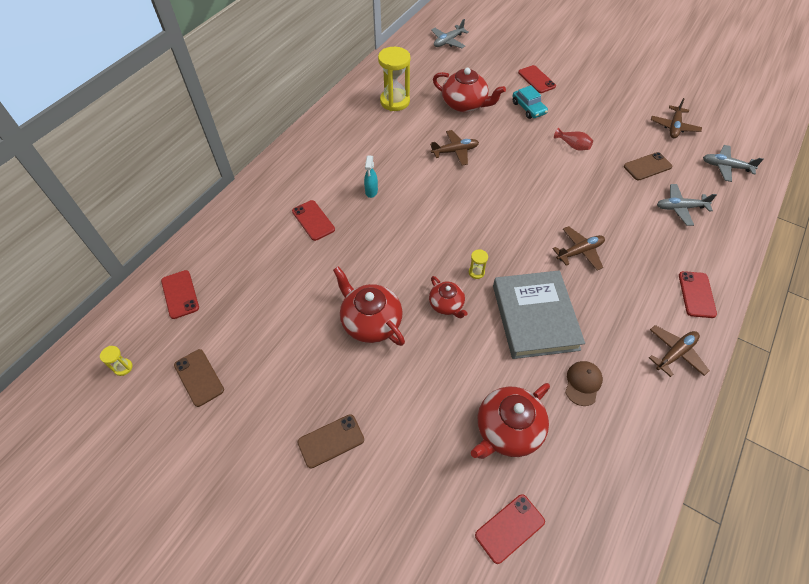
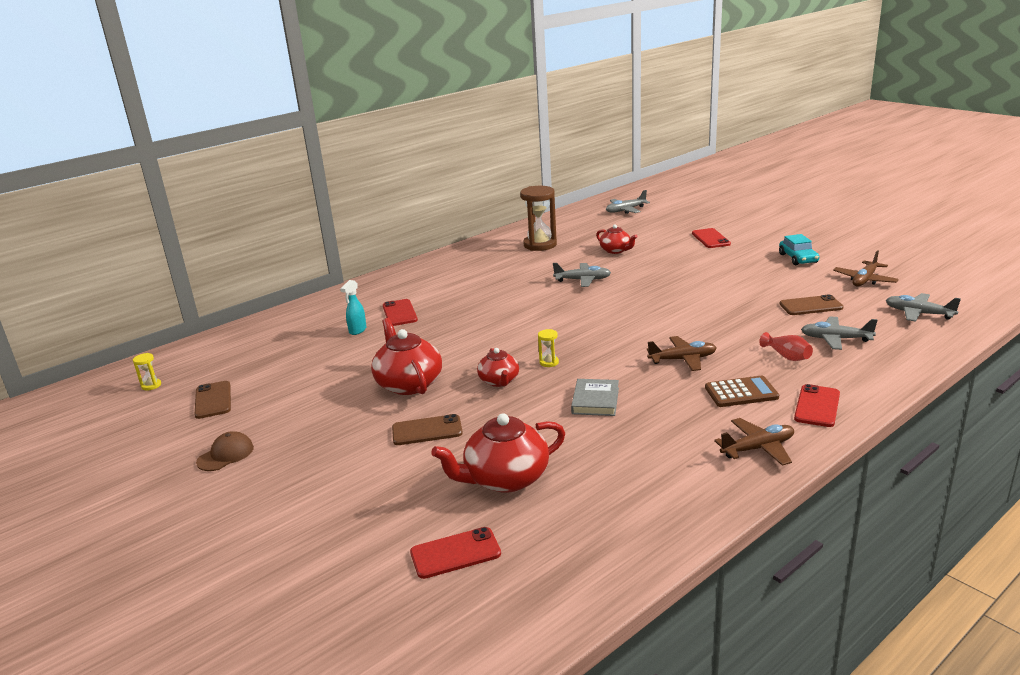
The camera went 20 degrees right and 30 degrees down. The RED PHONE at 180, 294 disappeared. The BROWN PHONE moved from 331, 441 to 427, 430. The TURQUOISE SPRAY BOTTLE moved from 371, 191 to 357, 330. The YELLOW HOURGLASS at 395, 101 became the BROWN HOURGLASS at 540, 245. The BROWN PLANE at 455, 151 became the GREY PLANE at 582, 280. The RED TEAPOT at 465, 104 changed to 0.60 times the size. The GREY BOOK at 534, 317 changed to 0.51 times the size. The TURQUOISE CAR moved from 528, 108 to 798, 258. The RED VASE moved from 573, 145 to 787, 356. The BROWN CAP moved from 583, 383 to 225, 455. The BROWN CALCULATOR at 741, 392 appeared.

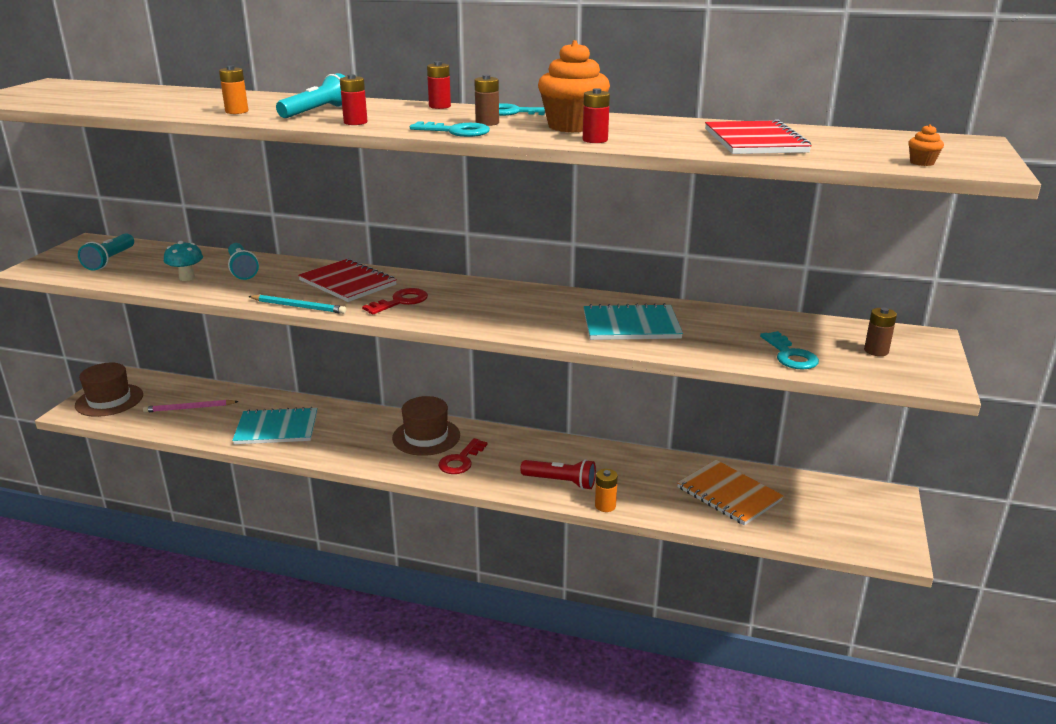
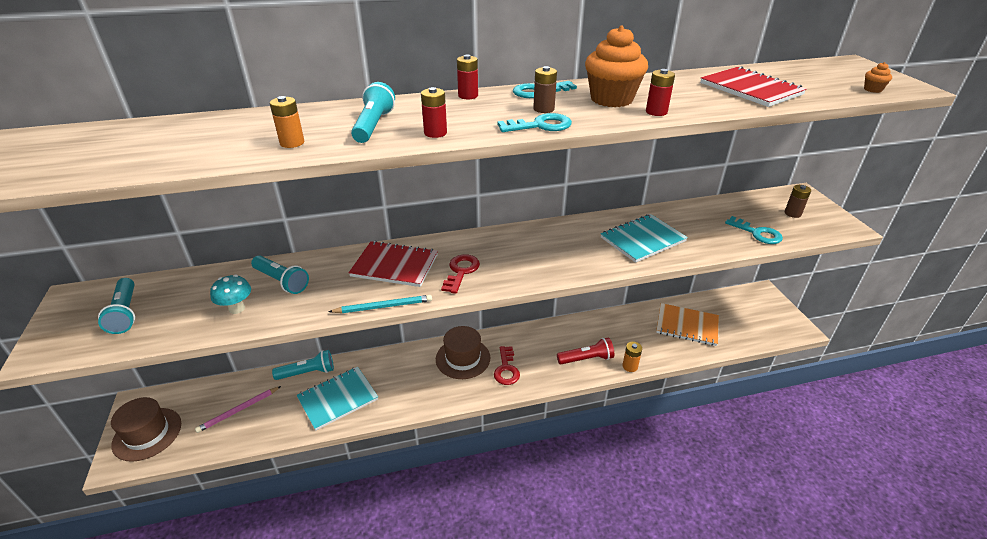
The camera went 30 degrees left and 10 degrees up. The TURQUOISE FLASHLIGHT at 308, 373 appeared.

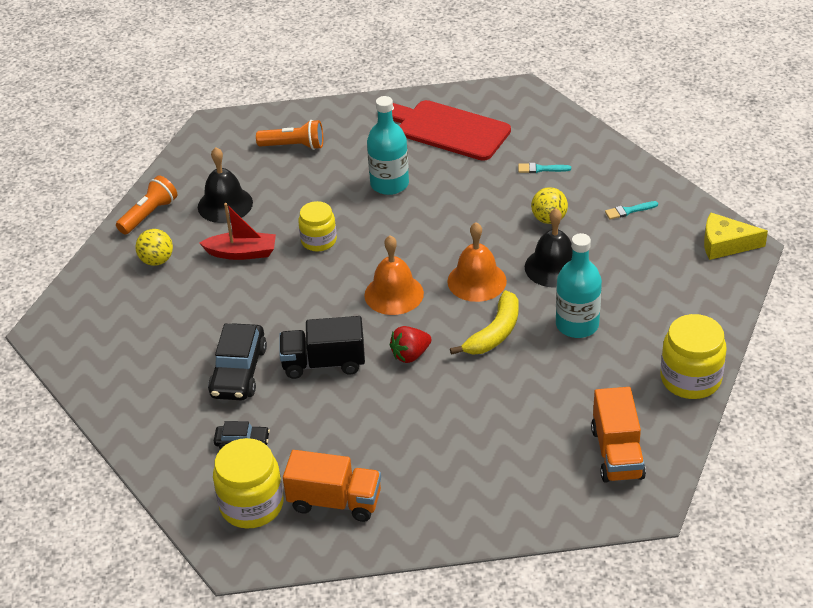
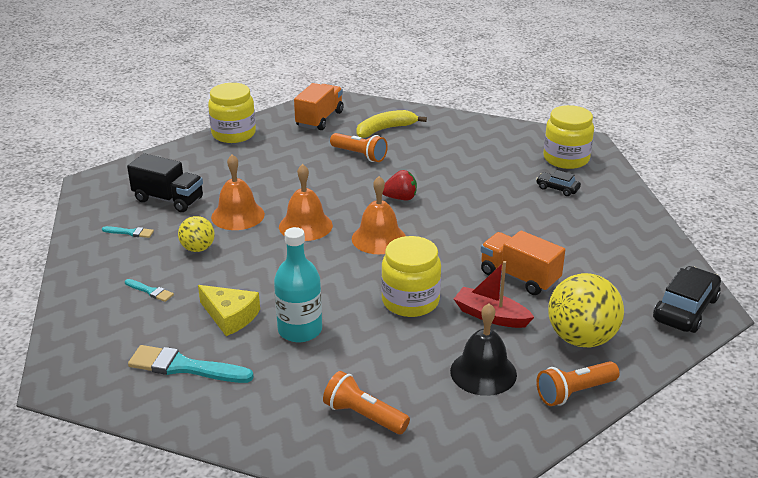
The camera went 155 degrees left and 10 degrees down. The YELLOW BALL at 157, 260 changed to 1.79 times the size. The BLACK CAR moved from 238, 371 to 685, 309. The BLACK TRUCK moved from 324, 363 to 168, 199. The ORANGE TRUCK moved from 335, 501 to 519, 277. The YELLOW JAR at 319, 241 changed to 1.52 times the size. The RED CUTTING BOARD at 448, 129 was replaced by the TURQUOISE BRUSH at 184, 367. The YELLOW BANANA moved from 494, 333 to 385, 129. The BLACK BELL at 553, 267 became the ORANGE BELL at 238, 215. The TURQUOISE BOTTLE at 577, 325 disappeared. The YELLOW CHEESE moved from 725, 244 to 230, 316. The ORANGE FLASHLIGHT at 359, 155 appeared.

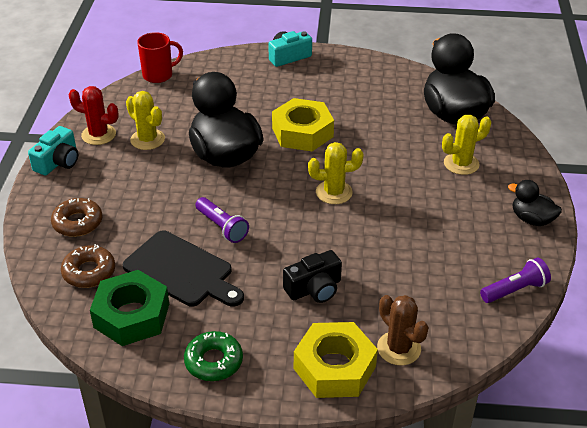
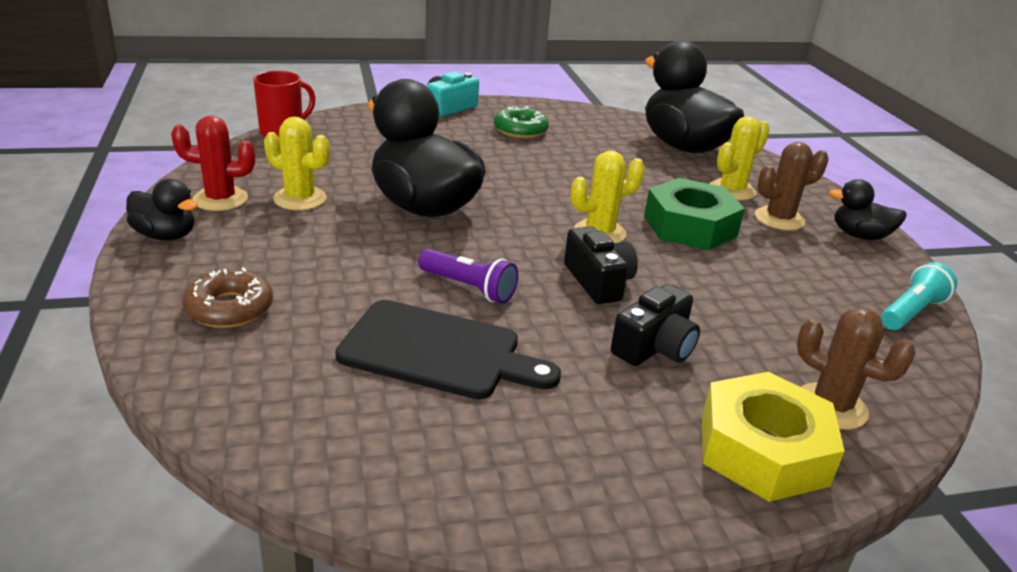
The camera went 20 degrees left and 10 degrees down. The TURQUOISE CAMERA at 58, 162 was replaced by the BLACK DUCK at 166, 235. The BROWN DONUT at 89, 272 disappeared. The GREEN NUT moved from 131, 315 to 690, 226. The GREEN DONUT moved from 213, 361 to 520, 130. The YELLOW NUT at 302, 132 disappeared. The PURPLE FLASHLIGHT at 515, 290 became the TURQUOISE FLASHLIGHT at 911, 312. The BLACK CAMERA at 598, 282 appeared. The BROWN CACTUS at 779, 219 appeared.

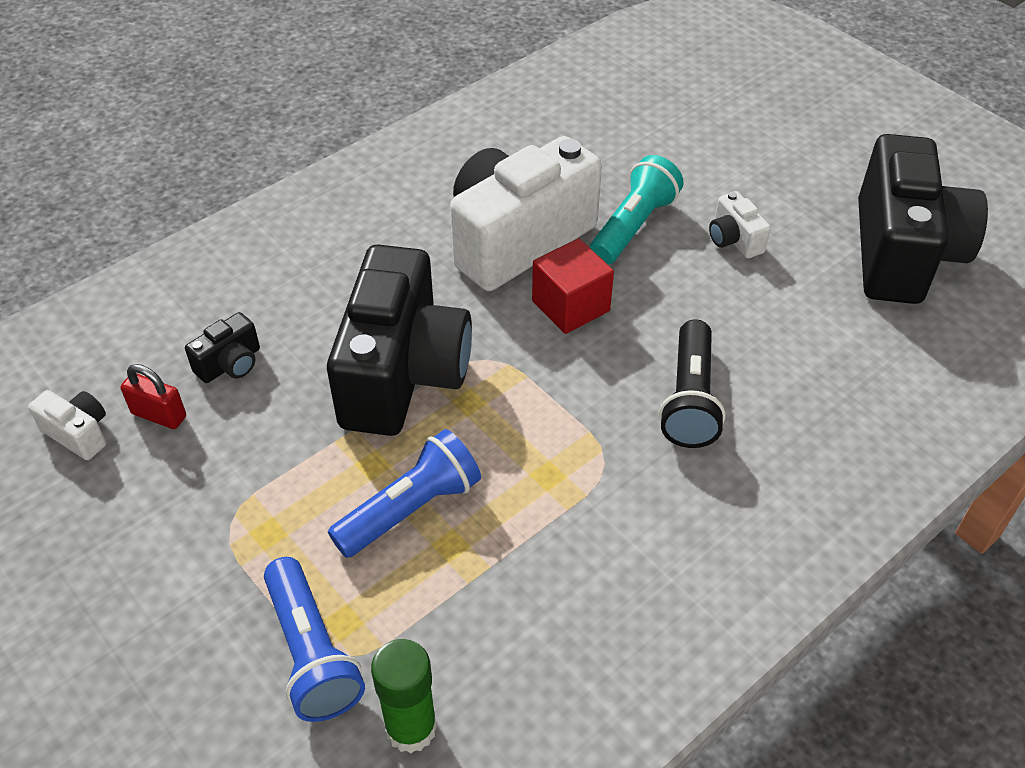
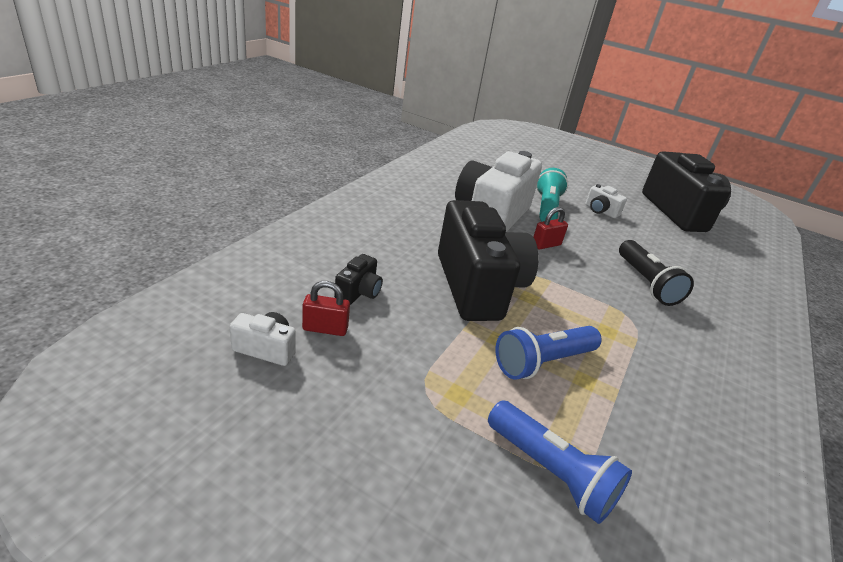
The camera went 25 degrees left and 15 degrees down. The BLUE FLASHLIGHT at 410, 509 turned 150 degrees counterclockwise. The GREEN GLUE STICK at 411, 728 disappeared. The RED CUBE at 570, 306 was replaced by the RED PADLOCK at 546, 245.

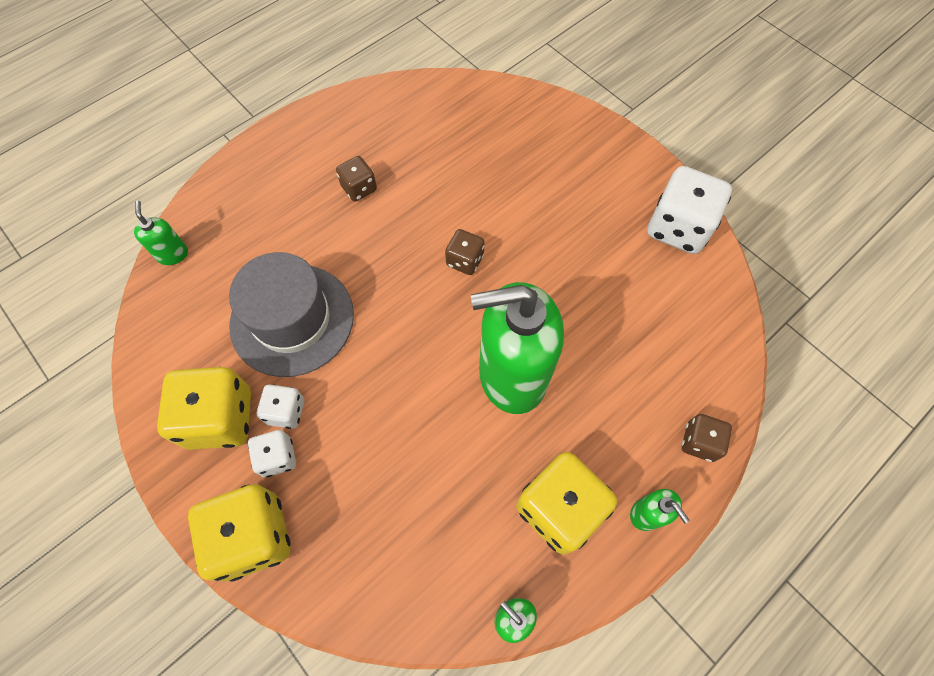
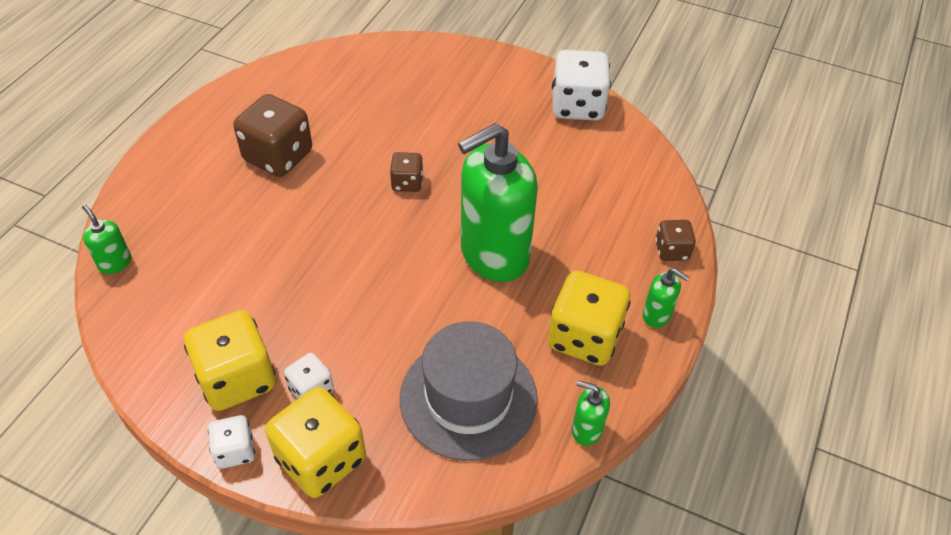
The camera went 25 degrees left and 15 degrees down. The GREY HAT moved from 292, 319 to 468, 398. The WHITE DICE moved from 286, 411 to 235, 450. The BROWN DICE at 359, 188 changed to 1.88 times the size.

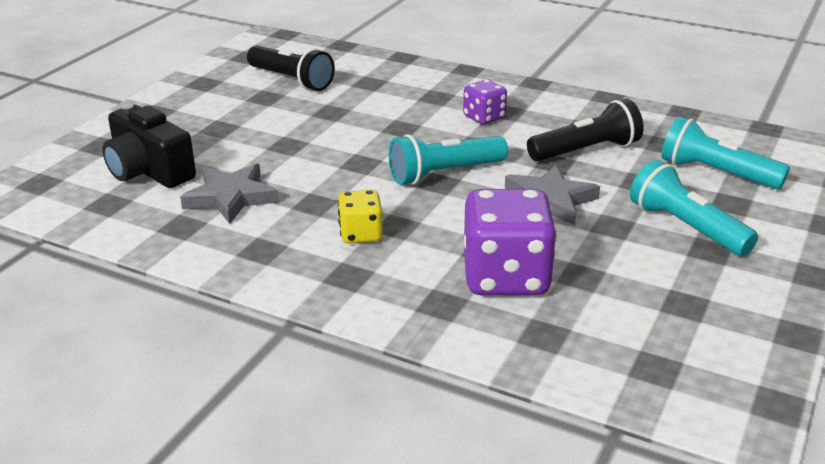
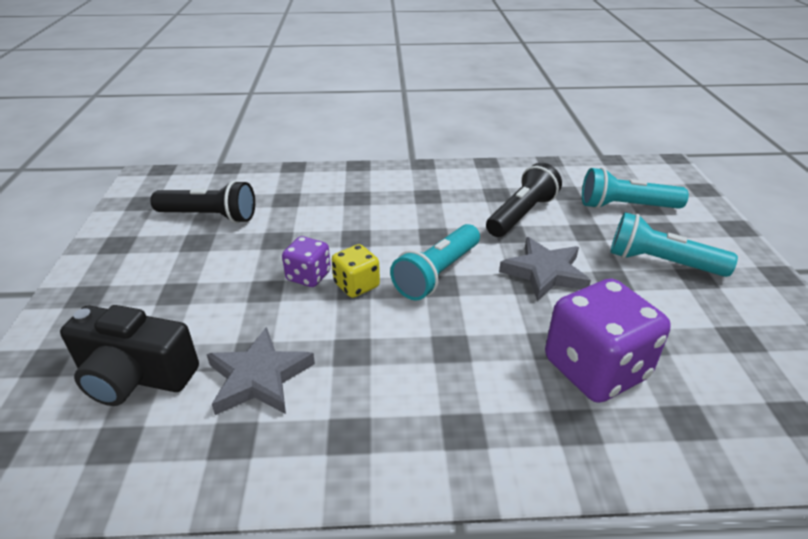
The camera went 30 degrees left and 5 degrees up. The YELLOW DICE moved from 361, 234 to 356, 285. The PURPLE DICE moved from 484, 117 to 308, 276.

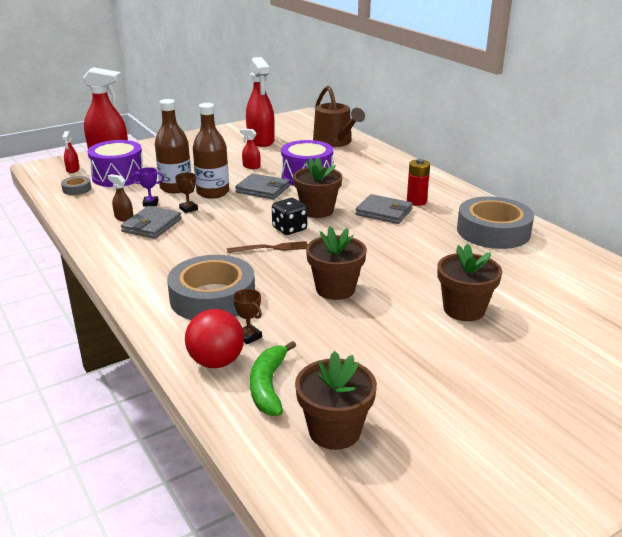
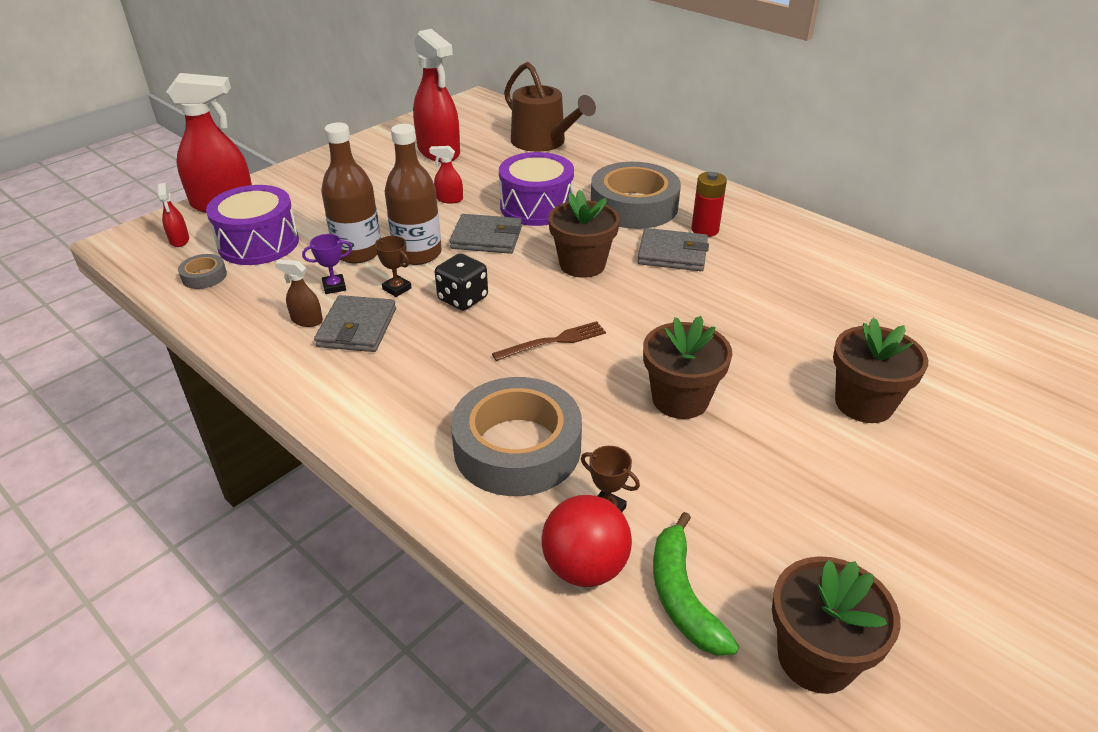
The camera went 15 degrees left and 10 degrees up. The BLACK DICE moved from 289, 229 to 463, 299. The GREY TAPE moved from 493, 231 to 634, 206.

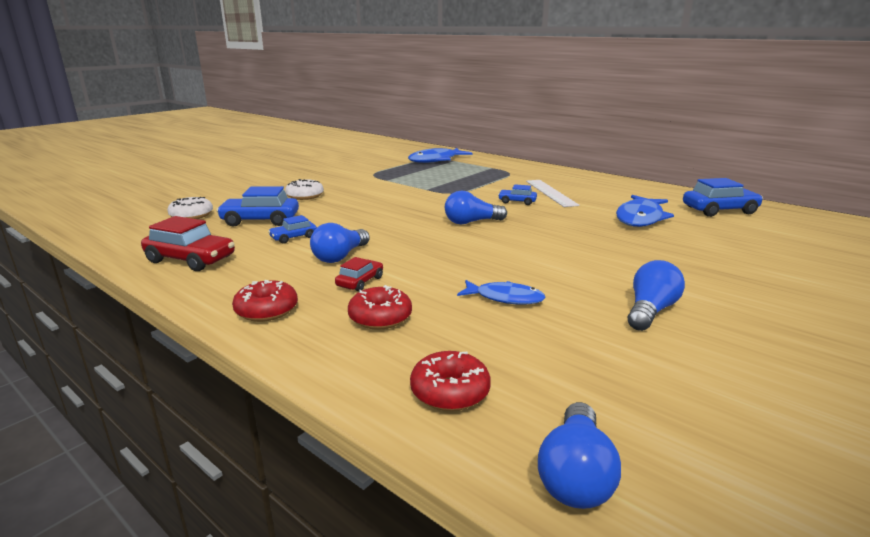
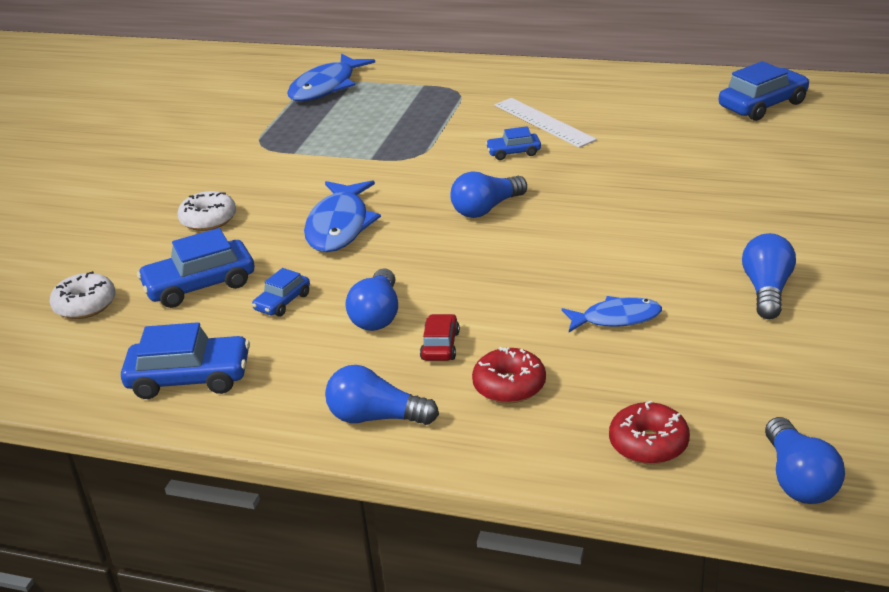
The camera went 20 degrees left and 10 degrees up. The RED CAR at 191, 259 became the BLUE CAR at 190, 378. The RED DONUT at 267, 310 was replaced by the BLUE LIGHT BULB at 376, 417. The BLUE FISH moved from 640, 218 to 339, 226.

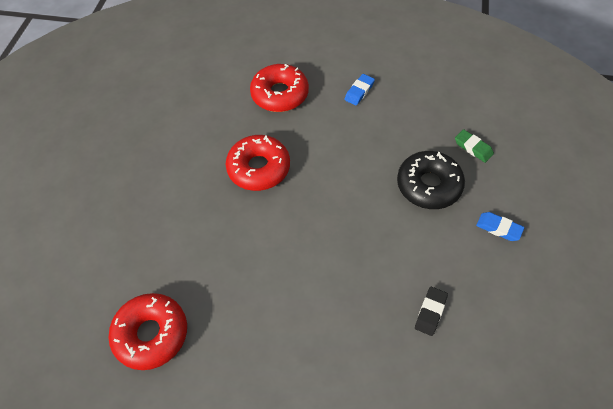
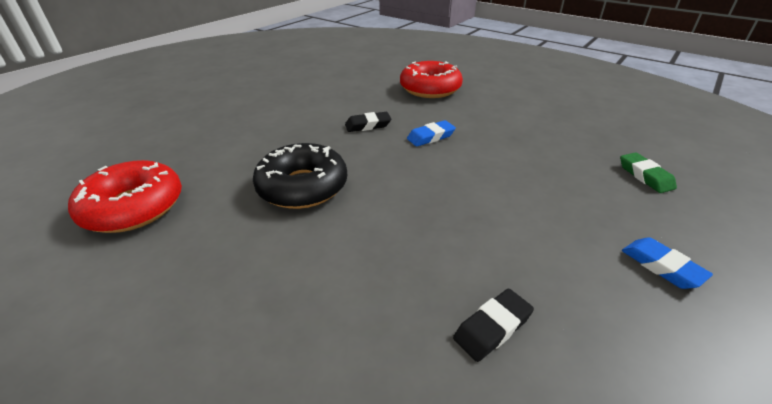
The camera went 25 degrees right and 20 degrees down. The RED DONUT at 259, 168 was replaced by the BLACK ERASER at 368, 125. The BLUE ERASER moved from 359, 91 to 430, 137. The BLACK DONUT moved from 428, 185 to 303, 186.

